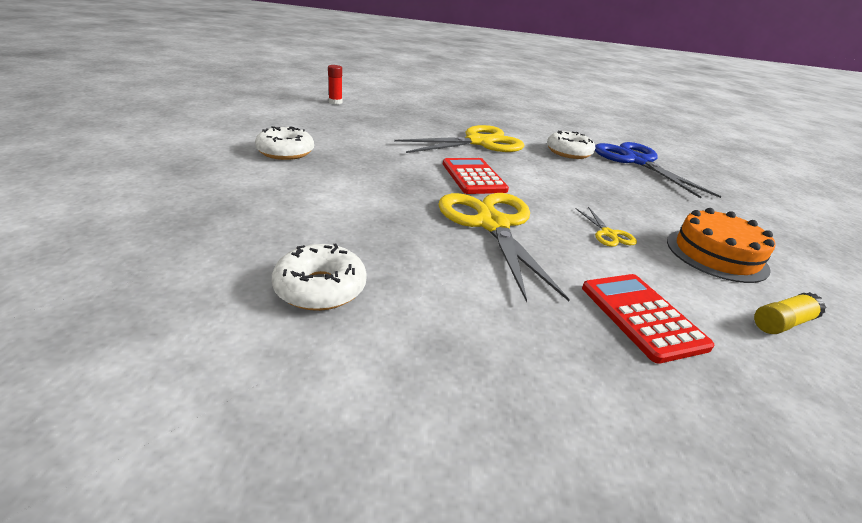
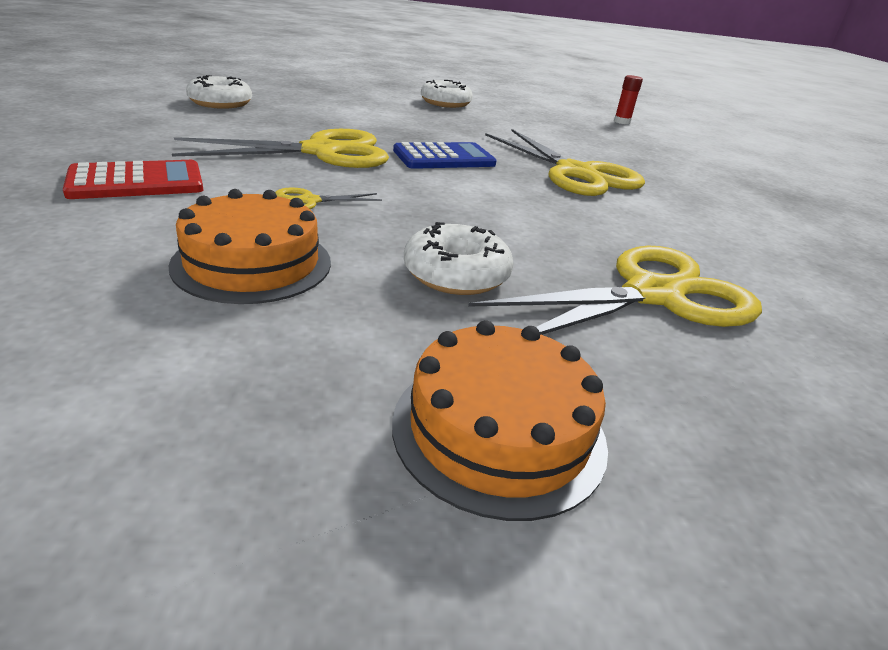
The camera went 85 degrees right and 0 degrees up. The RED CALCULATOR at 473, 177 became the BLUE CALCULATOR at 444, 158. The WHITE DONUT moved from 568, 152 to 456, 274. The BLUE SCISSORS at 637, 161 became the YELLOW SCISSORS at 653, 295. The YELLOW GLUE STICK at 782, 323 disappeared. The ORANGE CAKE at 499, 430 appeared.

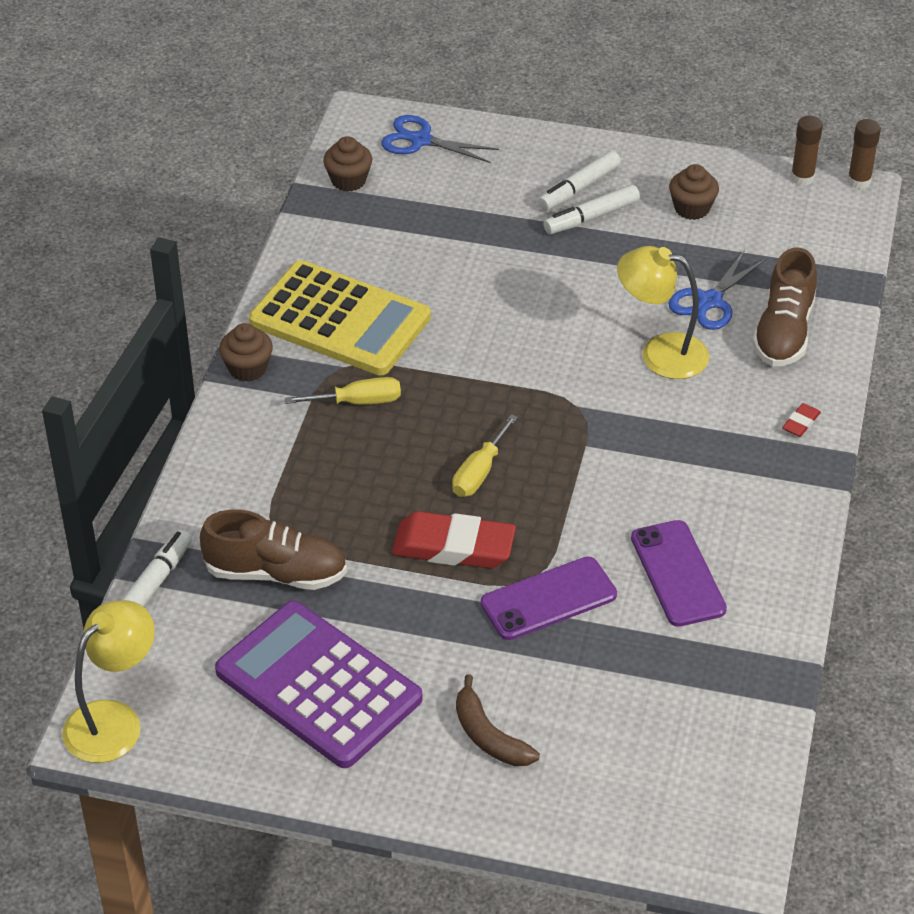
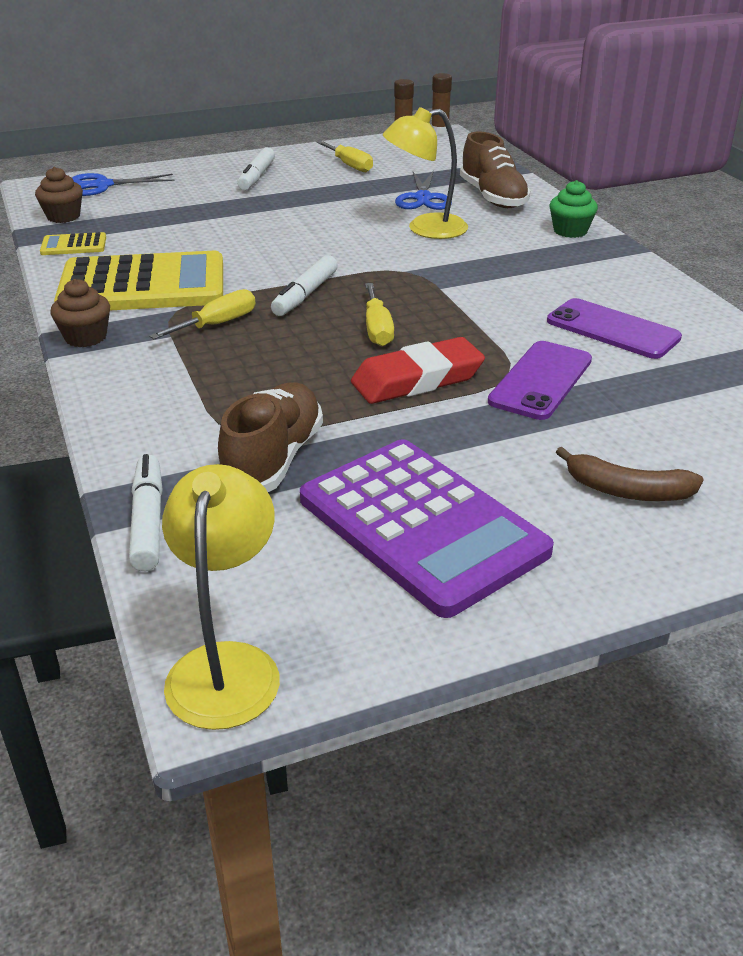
The camera went 35 degrees left and 10 degrees down. The BROWN SHOE at 276, 573 turned 45 degrees counterclockwise. The PURPLE CALCULATOR at 318, 685 turned 135 degrees counterclockwise. The WHITE MARKER moved from 591, 217 to 305, 295. The BROWN CUPCAKE at 692, 208 was replaced by the YELLOW SCREWDRIVER at 349, 165. The RED ERASER at 800, 423 was replaced by the GREEN CUPCAKE at 570, 231. The YELLOW CALCULATOR at 74, 245 appeared.

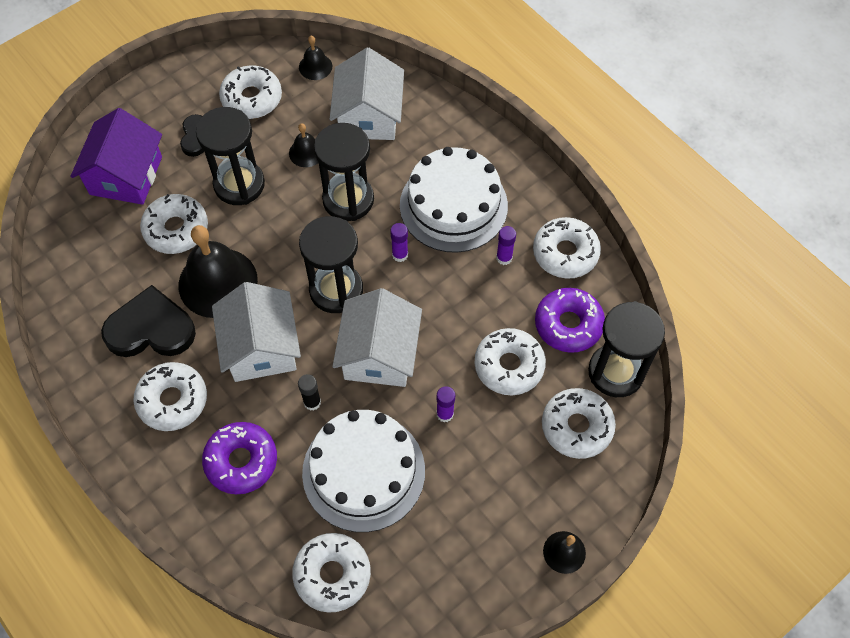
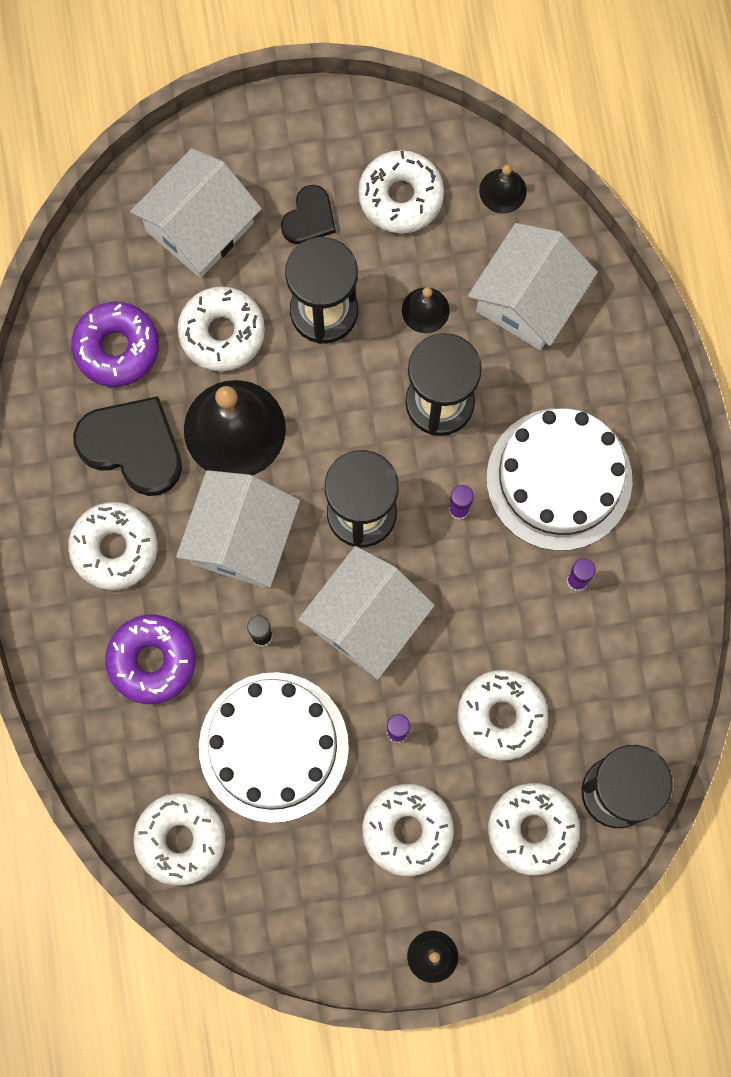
The camera went 30 degrees right and 15 degrees up. The PURPLE HOUSE at 126, 175 became the WHITE HOUSE at 199, 227. The WHITE DONUT moved from 565, 253 to 407, 830. The PURPLE DONUT moved from 568, 324 to 116, 348.

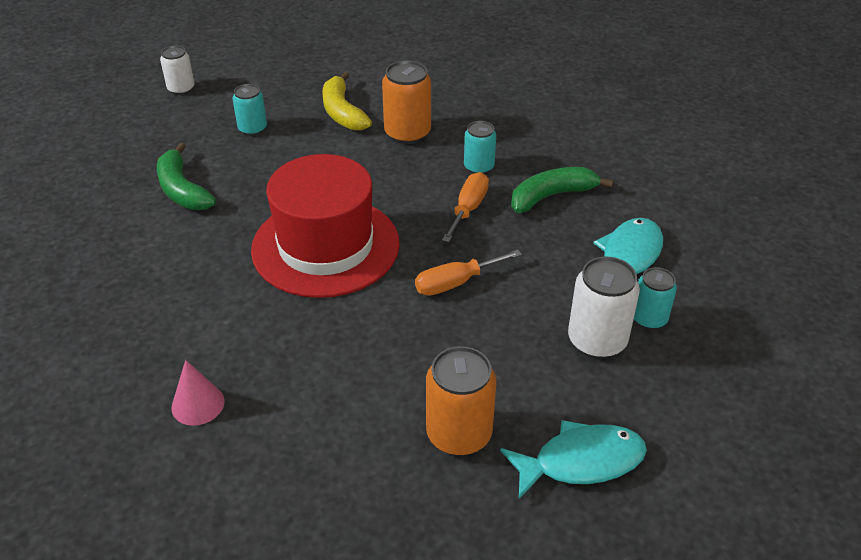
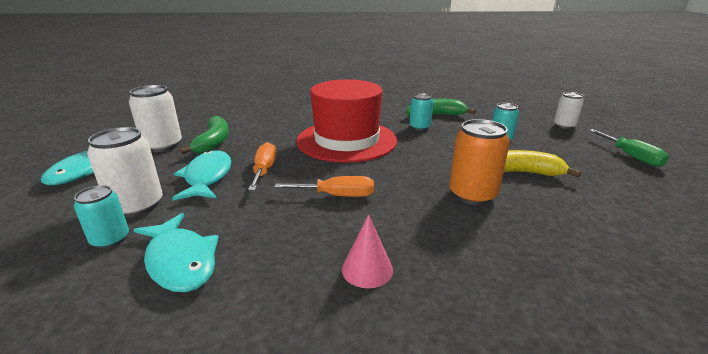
The camera went 115 degrees right and 15 degrees down. The PINK CONE moved from 198, 404 to 367, 269. The ORANGE CAN at 459, 434 became the WHITE CAN at 163, 145. The ORANGE SCREWDRIVER at 468, 209 turned 45 degrees counterclockwise. The TURQUOISE CAN moved from 479, 167 to 419, 127. The GREEN BANANA moved from 551, 196 to 213, 142. The TURQUOISE FISH at 207, 177 appeared. The GREEN SCREWDRIVER at 631, 156 appeared.

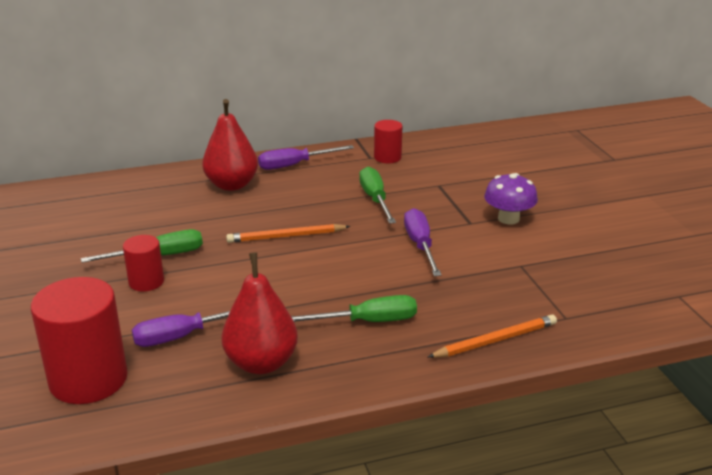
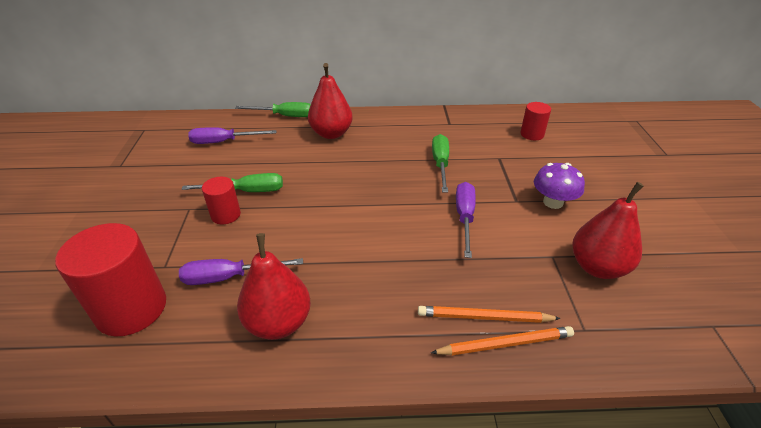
The camera went 15 degrees right and 10 degrees up. The ORANGE PENCIL moved from 286, 236 to 484, 317. The PURPLE SCREWDRIVER moved from 294, 165 to 224, 142. The GREEN SCREWDRIVER moved from 367, 322 to 285, 116. The RED CYLINDER moved from 387, 157 to 532, 134. The RED PEAR at 597, 267 appeared.

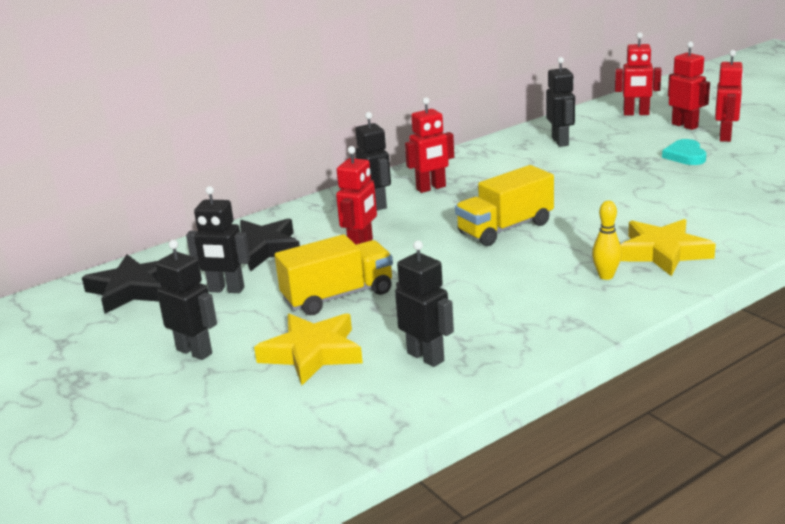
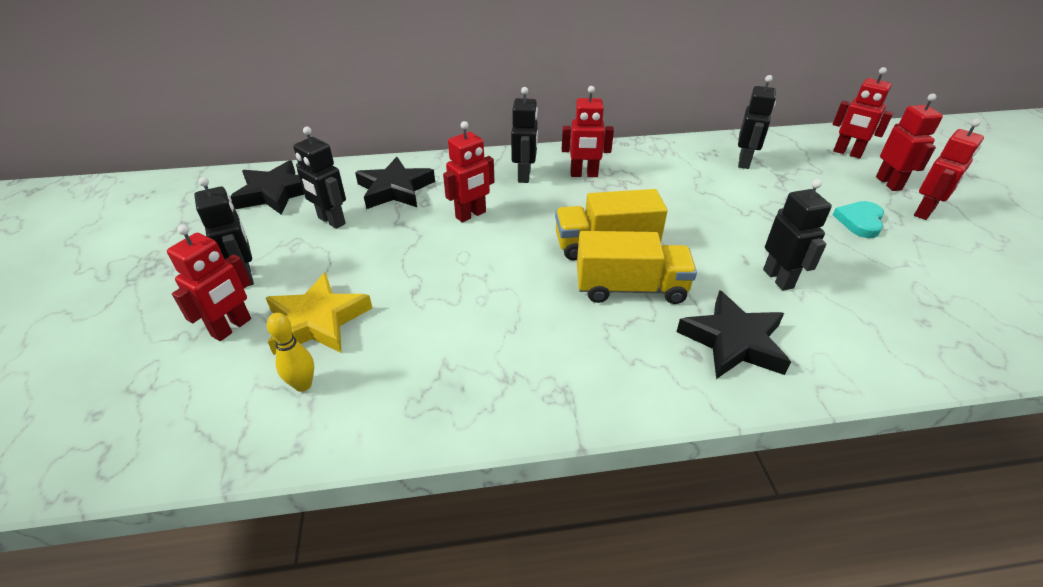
The camera went 25 degrees right and 15 degrees up. The YELLOW TRUCK moved from 338, 296 to 630, 288. The BLACK ROBOT moved from 426, 357 to 778, 279. The YELLOW BOWLING PIN moved from 606, 276 to 303, 385. The YELLOW STAR at 663, 252 became the BLACK STAR at 733, 341. The RED ROBOT at 232, 327 appeared.

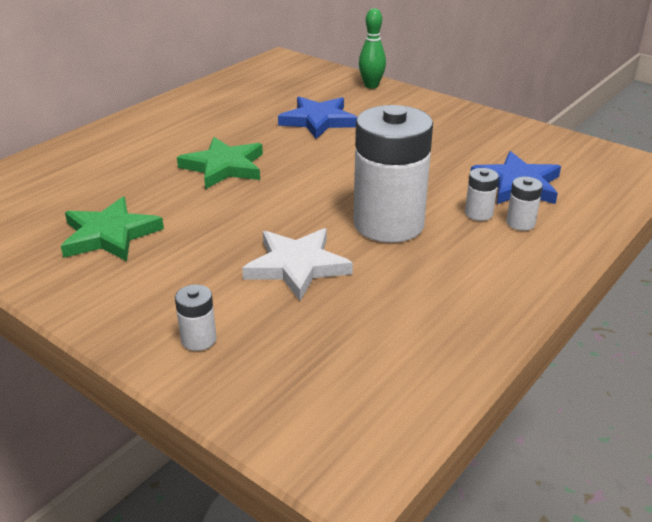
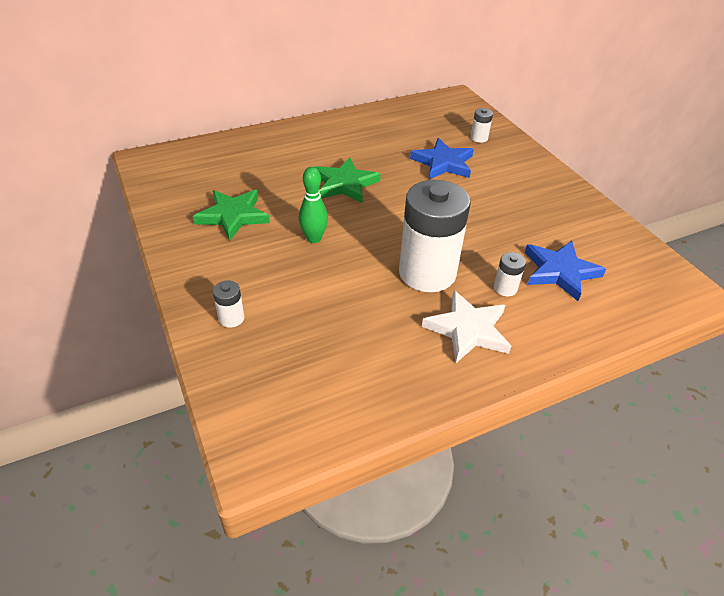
The camera went 25 degrees right and 10 degrees up. The WHITE STAR moved from 297, 266 to 468, 329. The GREEN BOWLING PIN moved from 371, 86 to 314, 238. The WHITE BATTERY moved from 520, 223 to 479, 138.

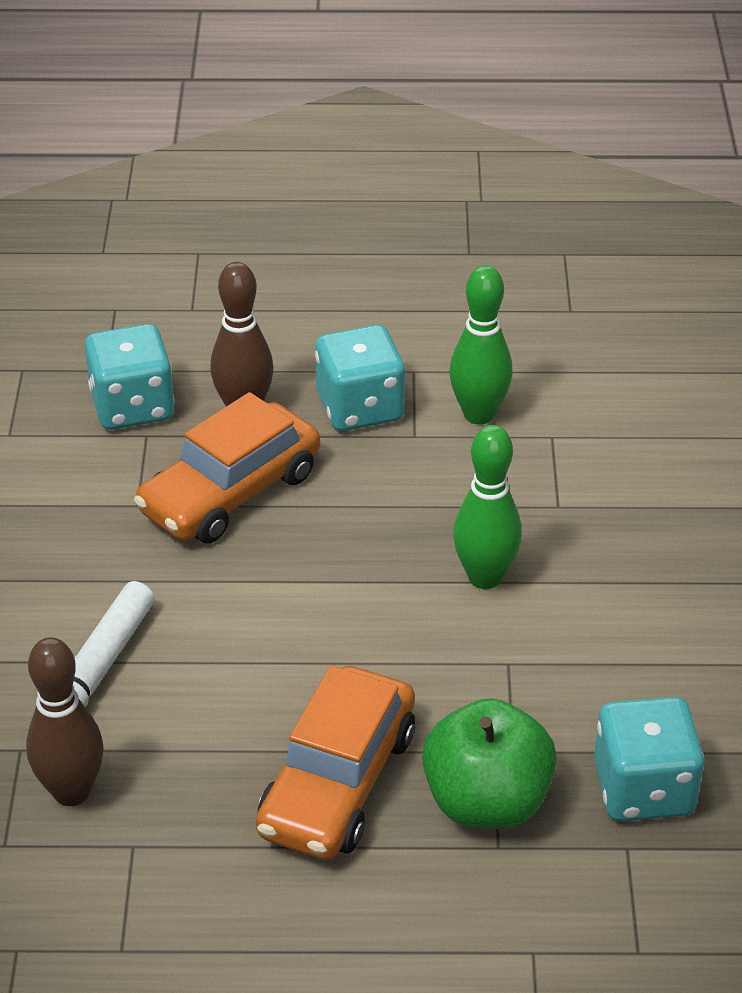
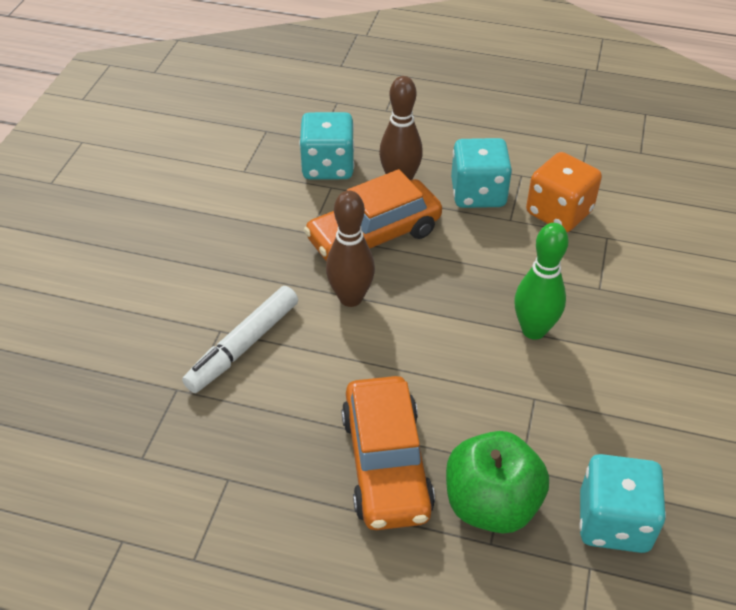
The camera went 15 degrees right and 5 degrees up. The BROWN BOWLING PIN moved from 71, 792 to 351, 298. The ORANGE CAR at 338, 782 turned 45 degrees counterclockwise. The GREEN BOWLING PIN at 479, 414 was replaced by the ORANGE DICE at 559, 212.

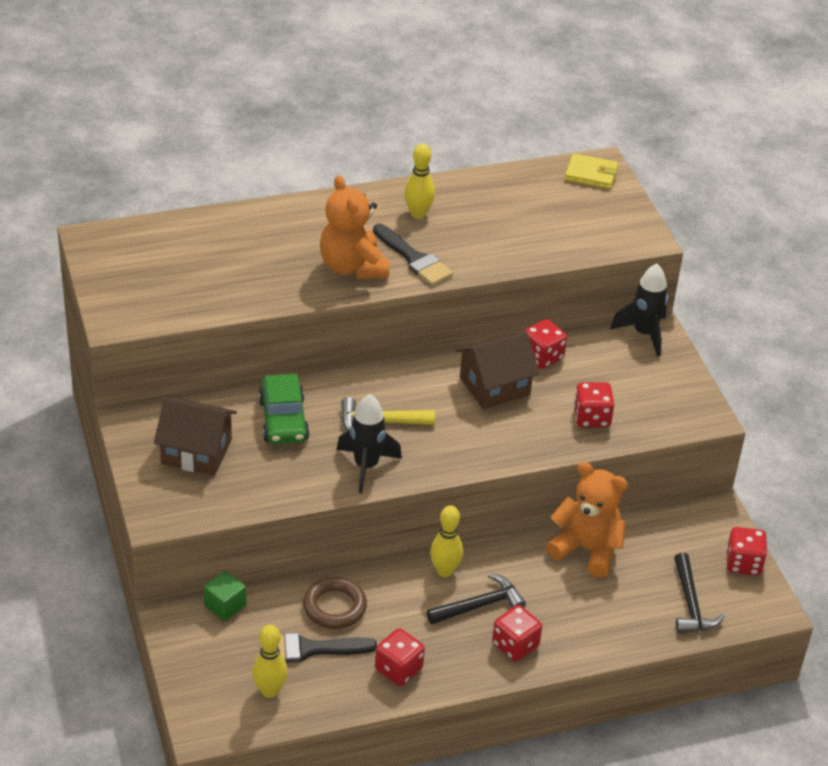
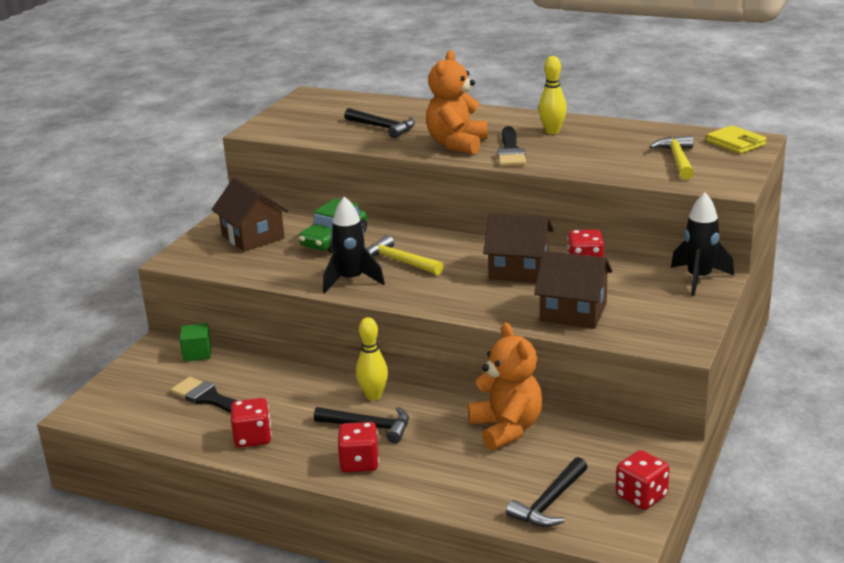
The camera went 45 degrees right and 15 degrees down. The YELLOW BOWLING PIN at 269, 691 disappeared. The BROWN RING at 334, 607 disappeared. The RED DICE at 591, 418 was replaced by the BROWN HOUSE at 573, 312. The BLACK HAMMER at 383, 128 appeared. The YELLOW HAMMER at 677, 160 appeared.

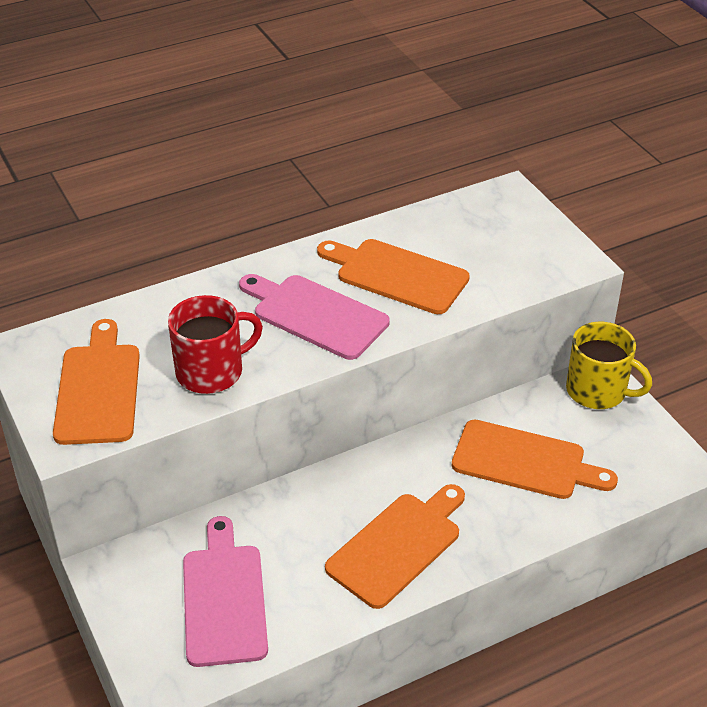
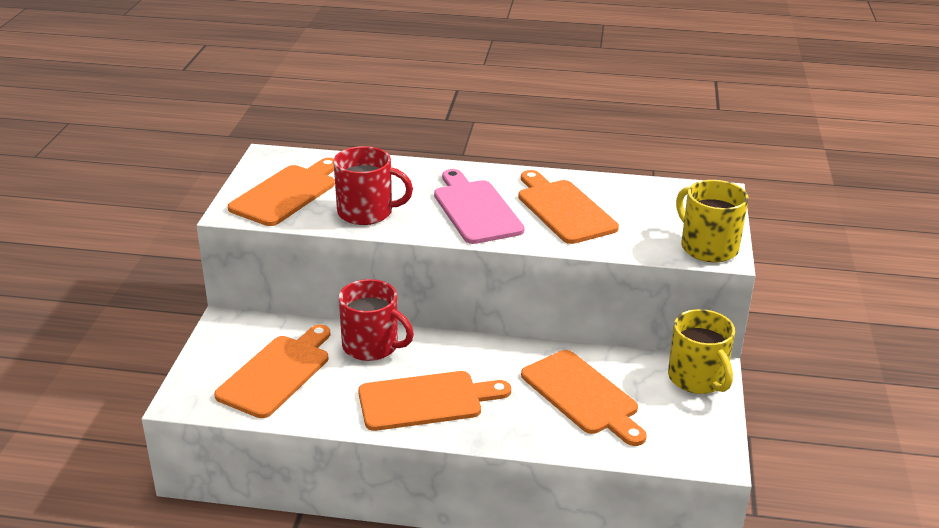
The camera went 35 degrees right and 10 degrees down. The PINK CUTTING BOARD at 224, 599 became the ORANGE CUTTING BOARD at 277, 373. The RED MUG at 372, 346 appeared. The YELLOW MUG at 708, 247 appeared.

